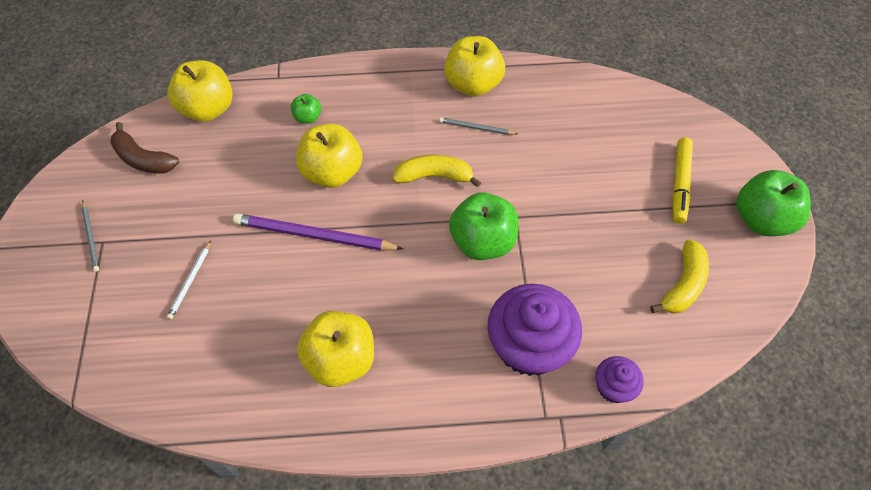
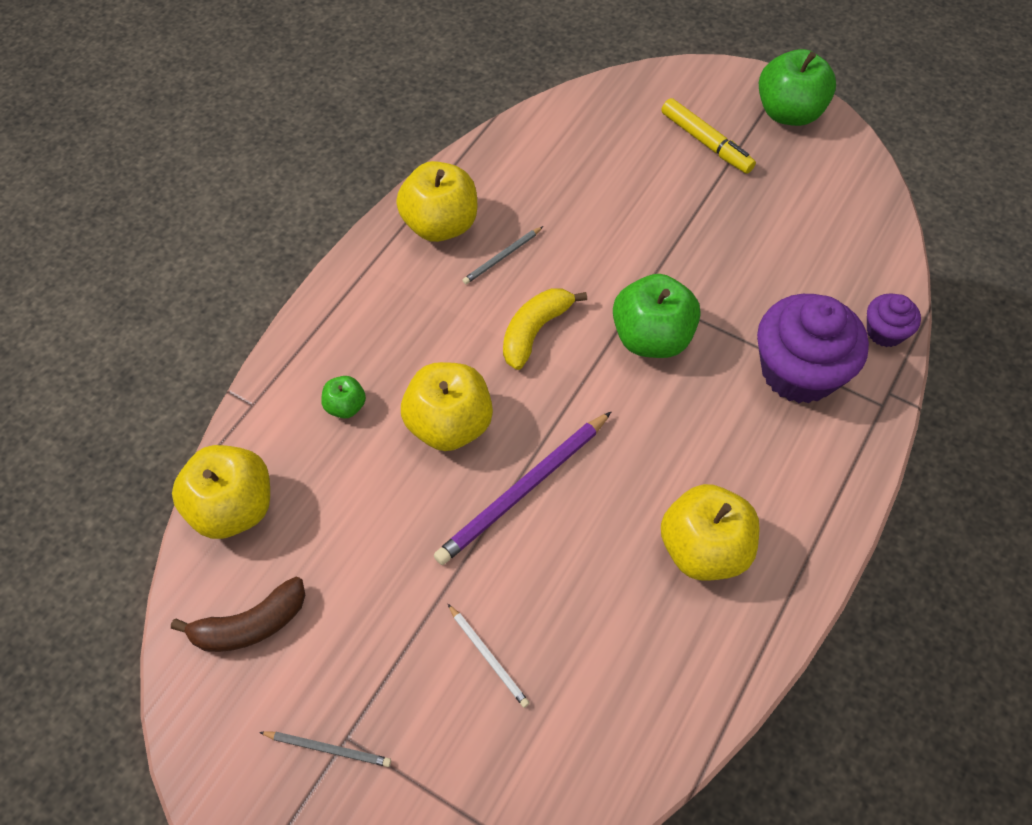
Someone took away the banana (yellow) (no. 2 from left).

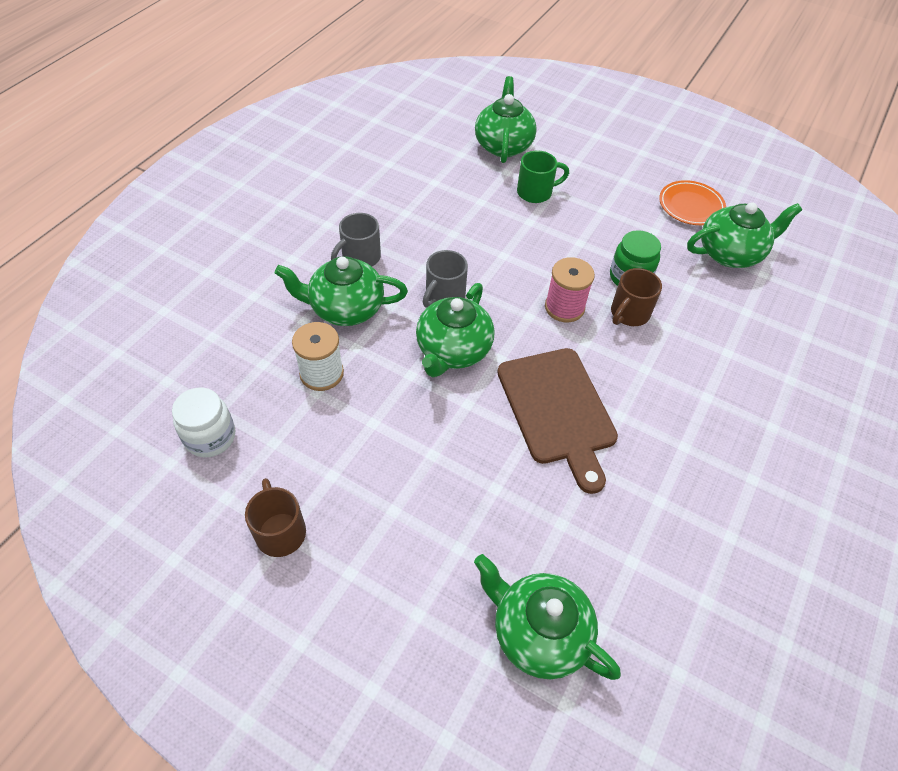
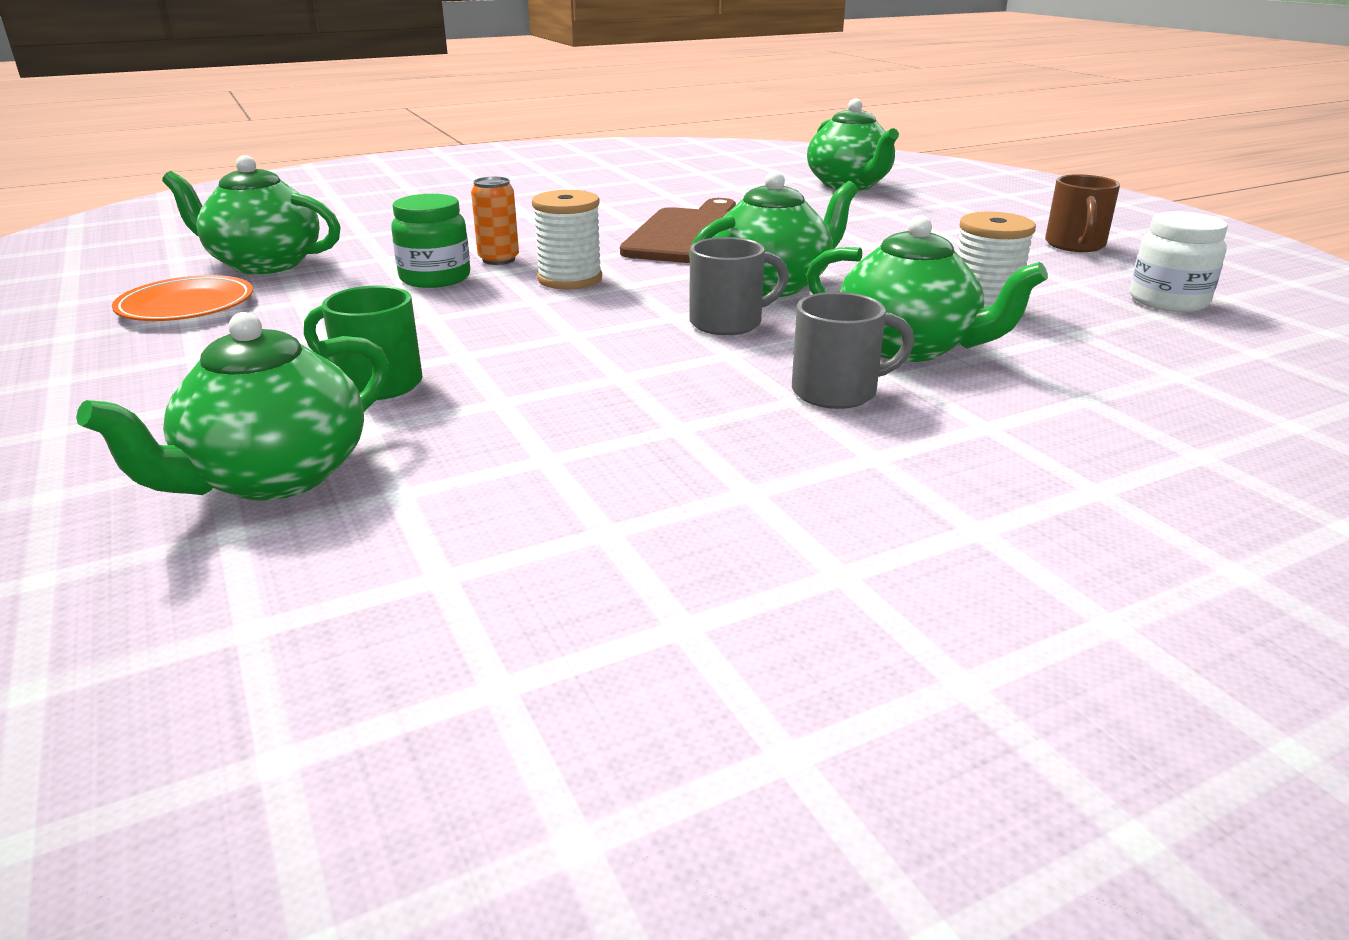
Someone repainted the spool (pink), which became the spool (white) (no. 1 from left).
Someone swapped the mug (brown) (no. 2 from left) for the can (orange).

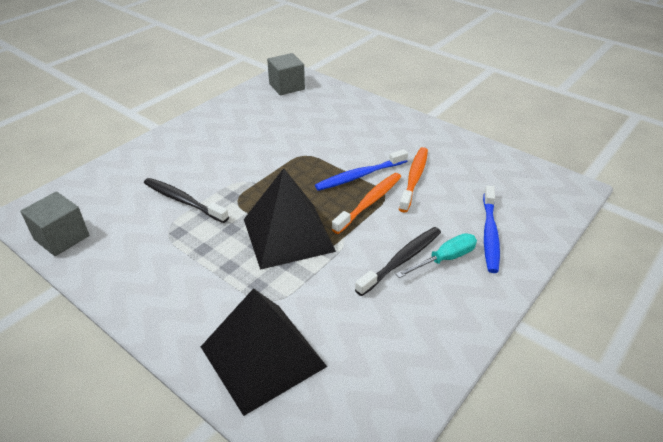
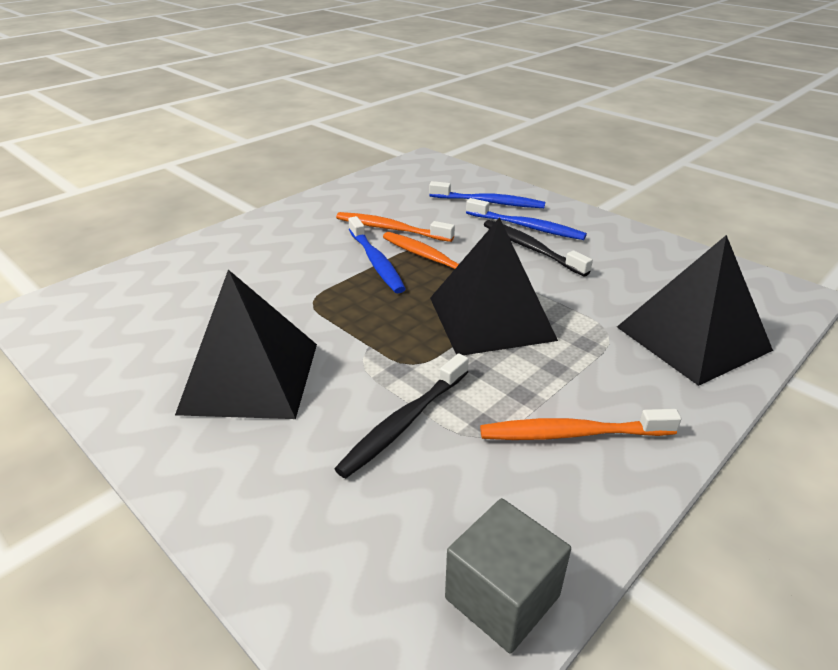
Someone took away the cube (grey) (no. 2 from left).
Someone swapped the screwdriver (turquoise) for the toothbrush (blue) (no. 3 from left).
Someone put down the pyramid (black) (no. 1 from left).
Someone put down the toothbrush (orange) (no. 3 from left).

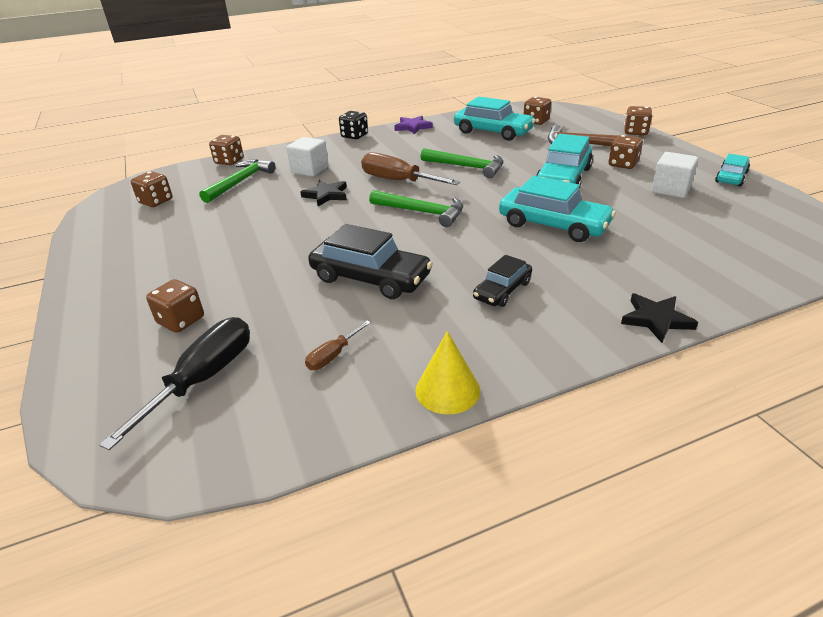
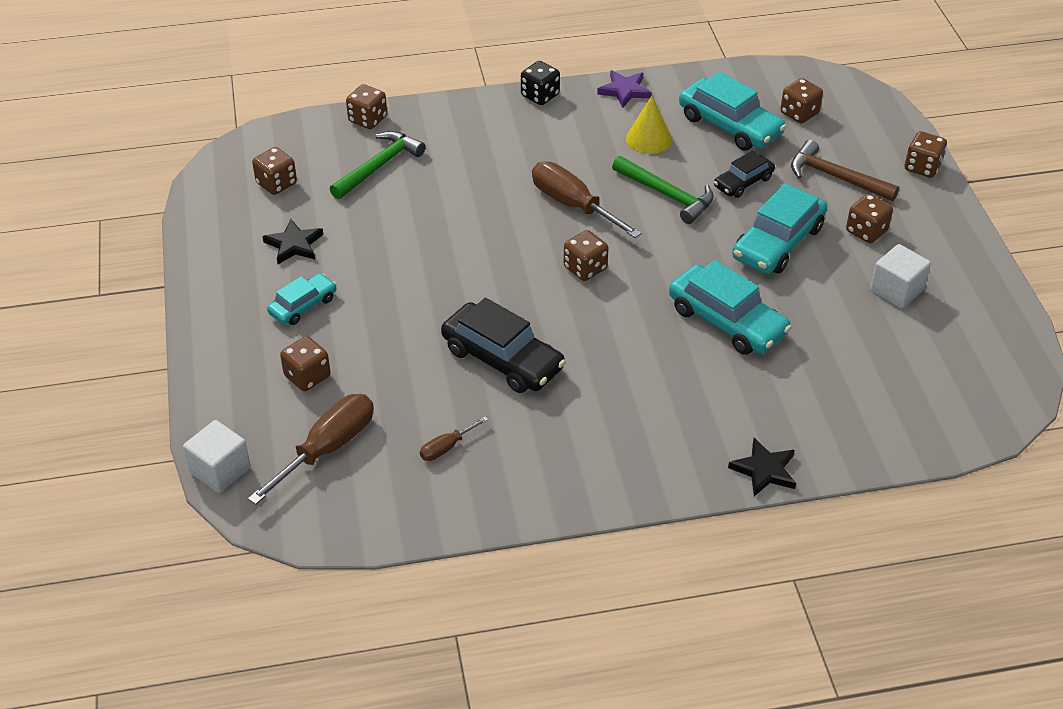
Someone repainted the screwdriver (black), which became the screwdriver (brown) (no. 1 from left).
Someone carried the cube (white) (no. 1 from left).
Someone carried the star (black) (no. 1 from left).
Someone swapped the hammer (green) (no. 2 from left) for the dice (brown) (no. 4 from left).
Someone carried the cone (yellow).
Someone carried the car (black) (no. 2 from left).
Someone carried the car (turquoise) (no. 4 from left in the first image).

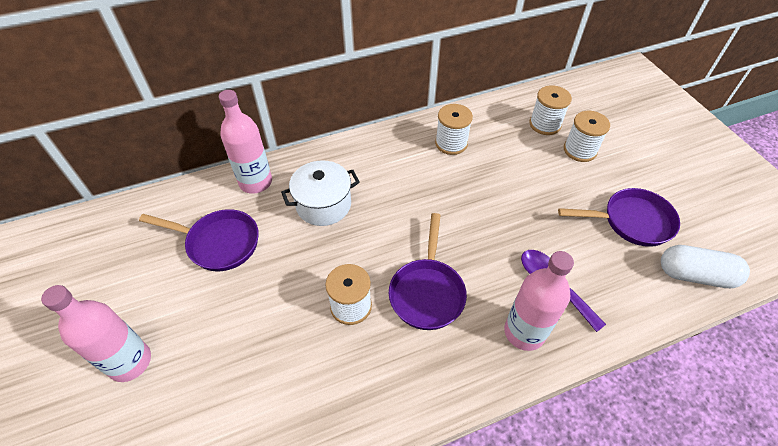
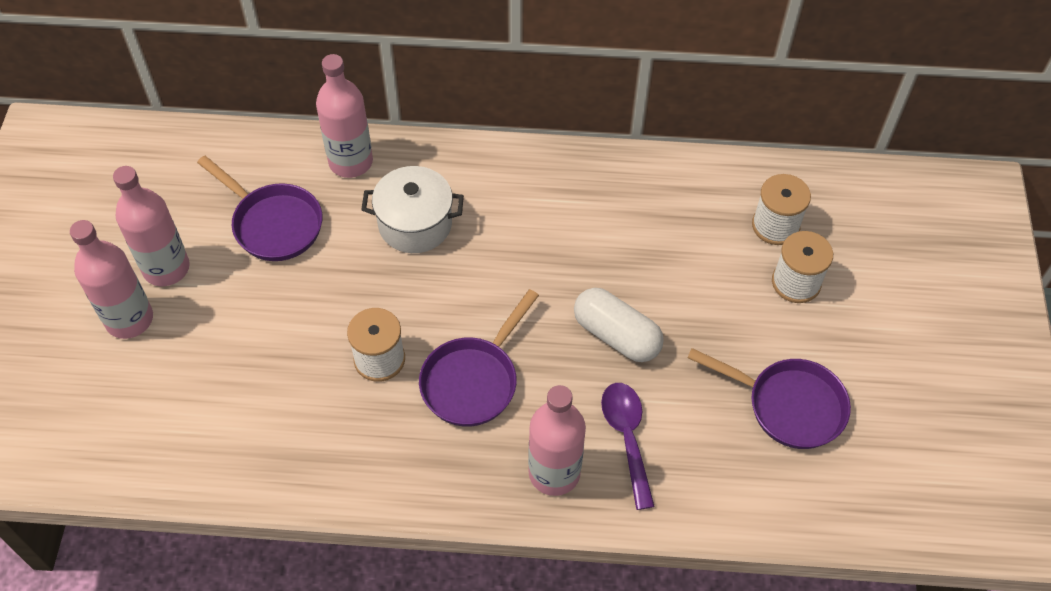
Someone took away the spool (white) (no. 2 from left).
Someone carried the capsule (white).
Someone put down the bottle (pink) (no. 2 from left).

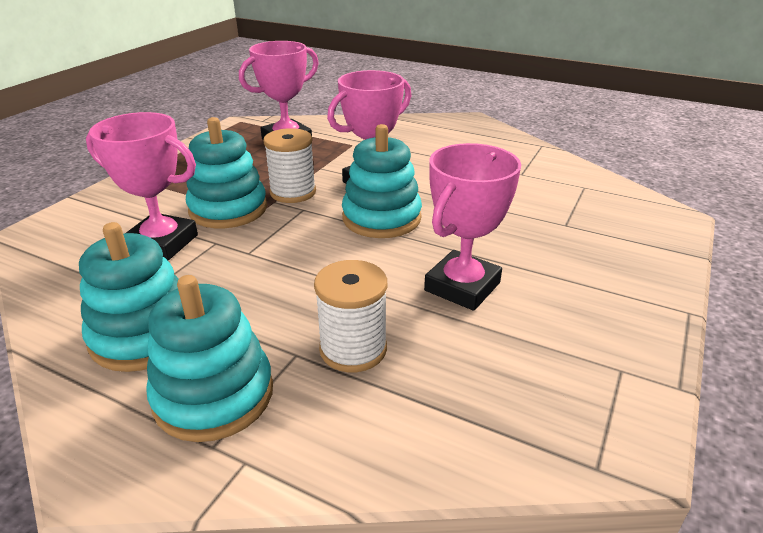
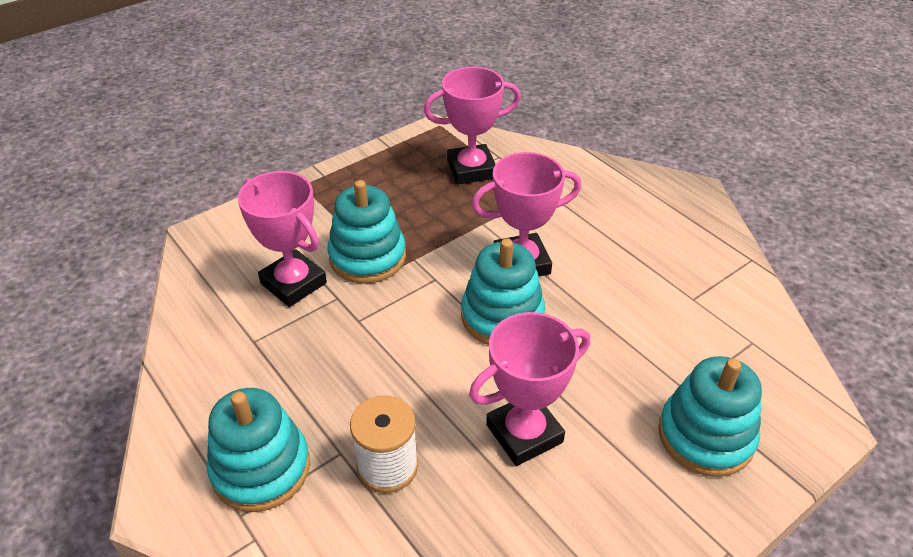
Someone carried the stacking toy (turquoise) (no. 1 from left in the first image).
Someone took away the spool (white) (no. 1 from left).

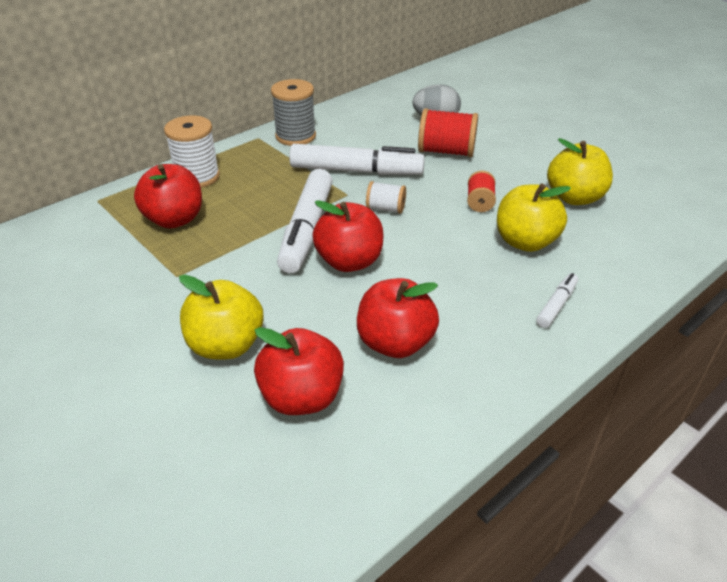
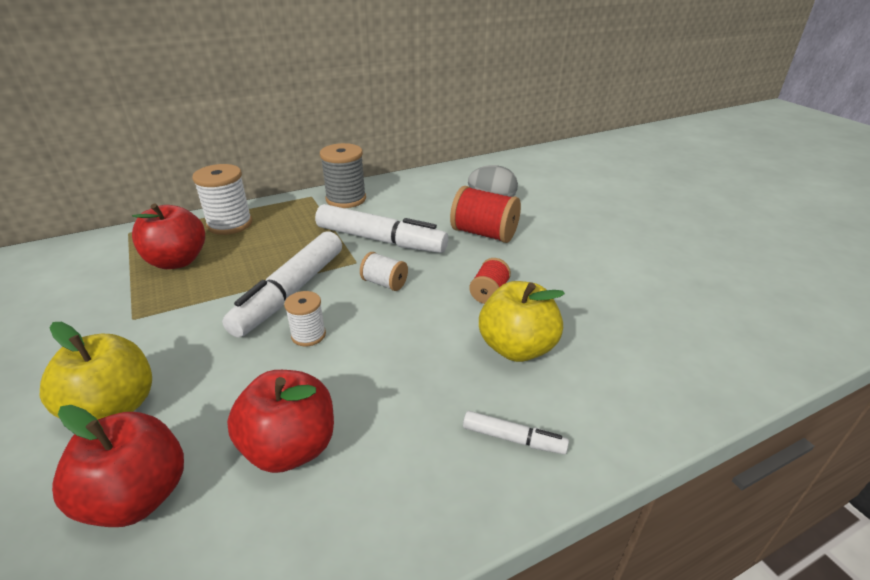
Someone swapped the apple (red) (no. 3 from left) for the spool (white) (no. 2 from left).
Someone rotated the marker (white) (no. 3 from left) by 60 degrees clockwise.
Someone took away the apple (yellow) (no. 3 from left).

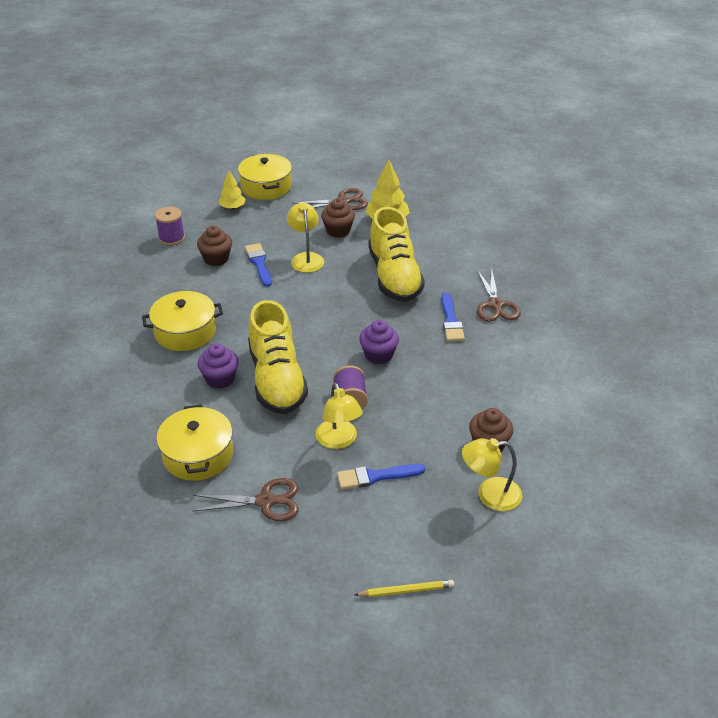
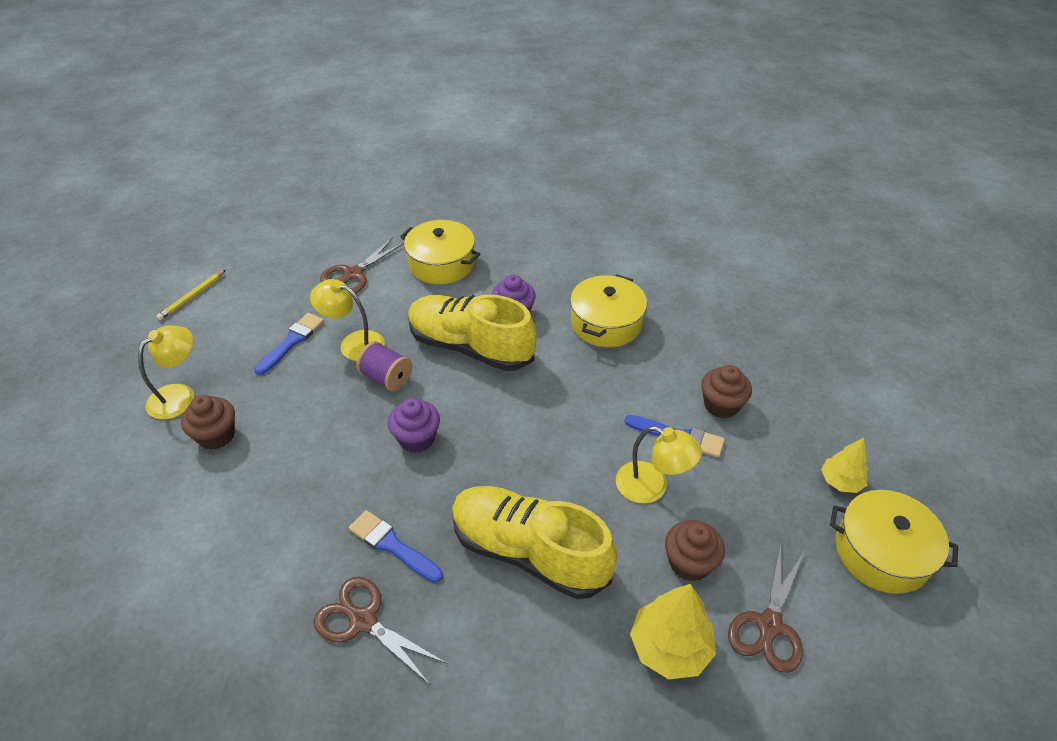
Someone took away the spool (purple) (no. 1 from left).

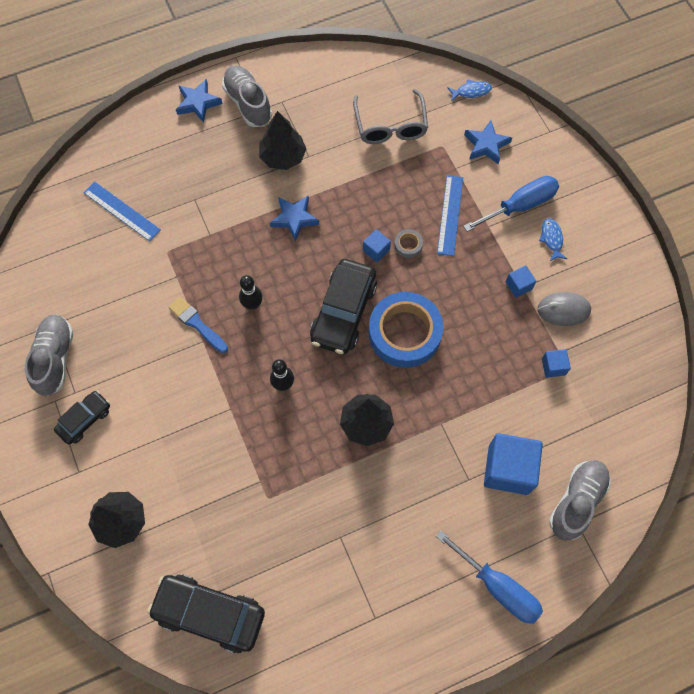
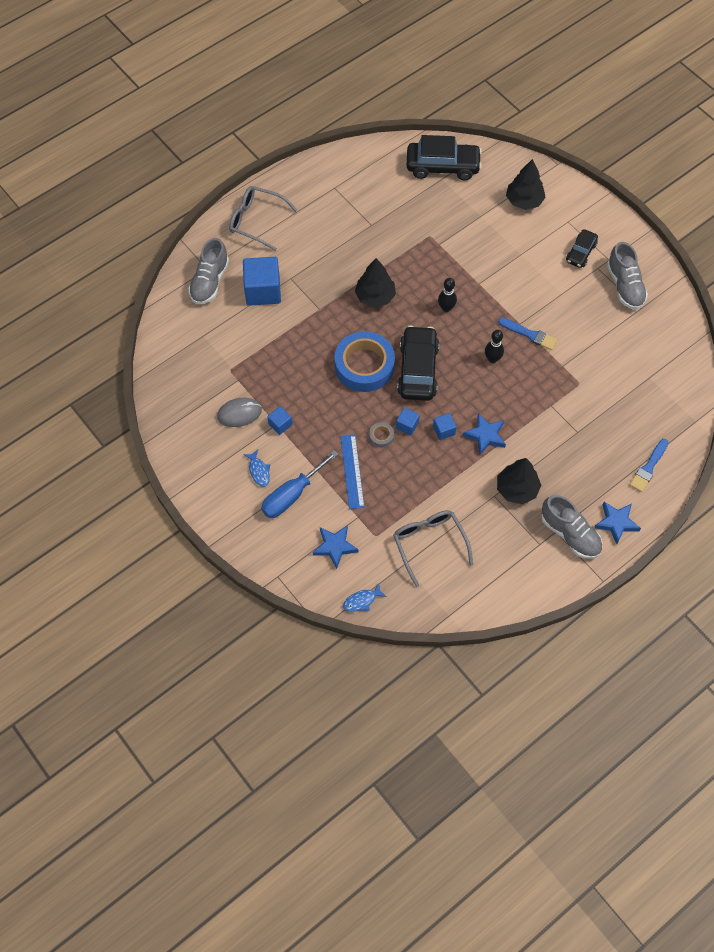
Someone took away the ruler (blue) (no. 1 from left).
Someone swapped the screwdriver (blue) (no. 1 from left) for the glasses (grey) (no. 1 from left).
Someone carried the cube (blue) (no. 4 from left).
Someone put down the brush (blue) (no. 2 from left).

